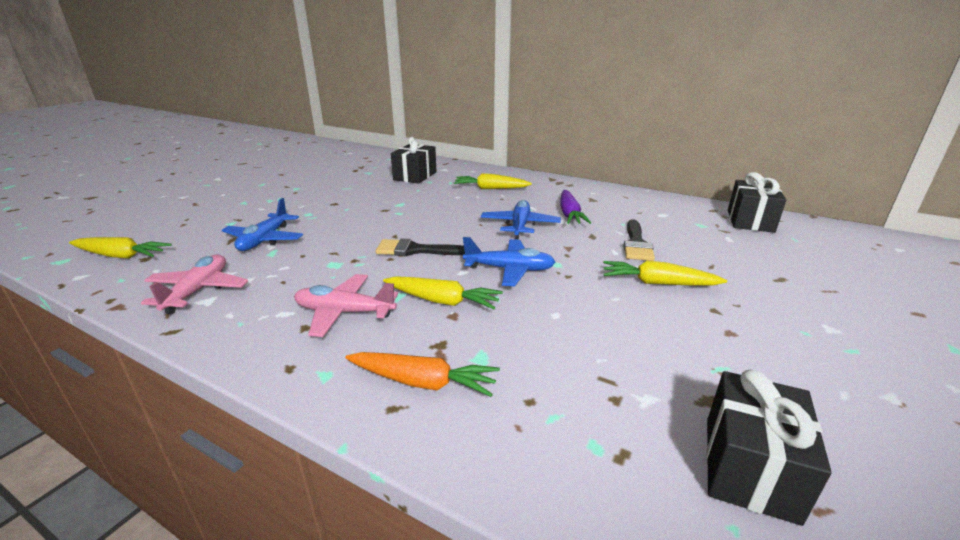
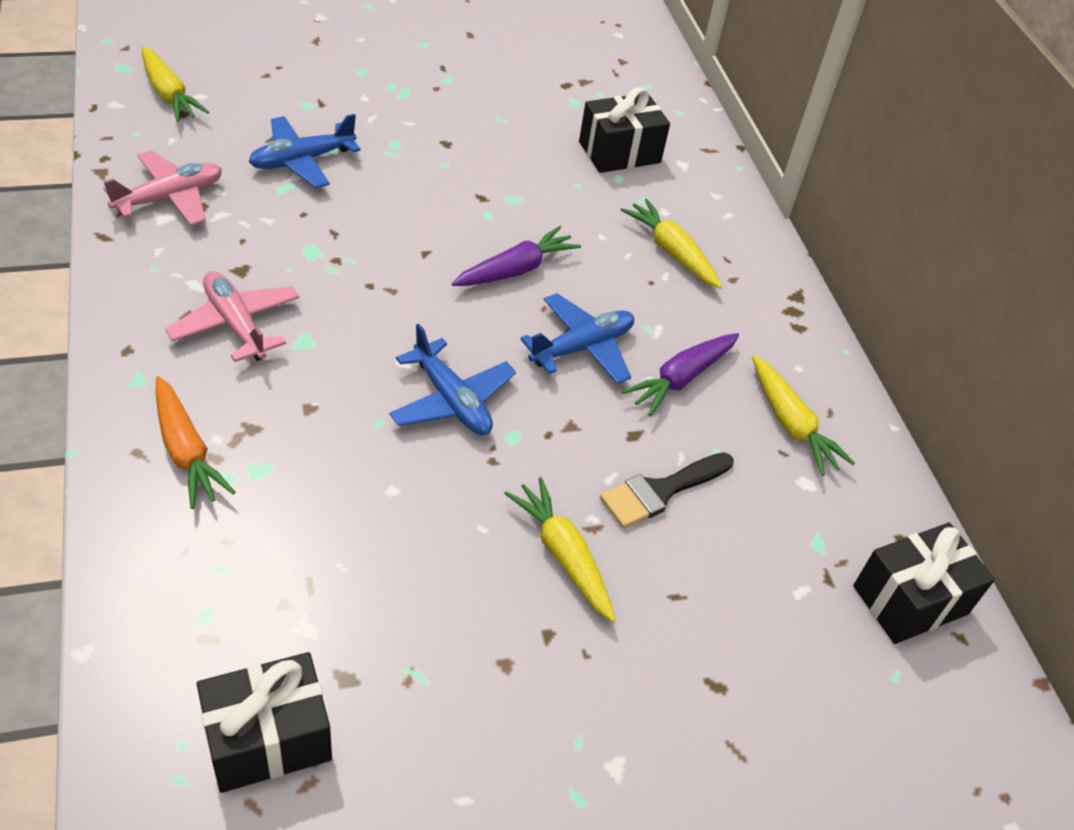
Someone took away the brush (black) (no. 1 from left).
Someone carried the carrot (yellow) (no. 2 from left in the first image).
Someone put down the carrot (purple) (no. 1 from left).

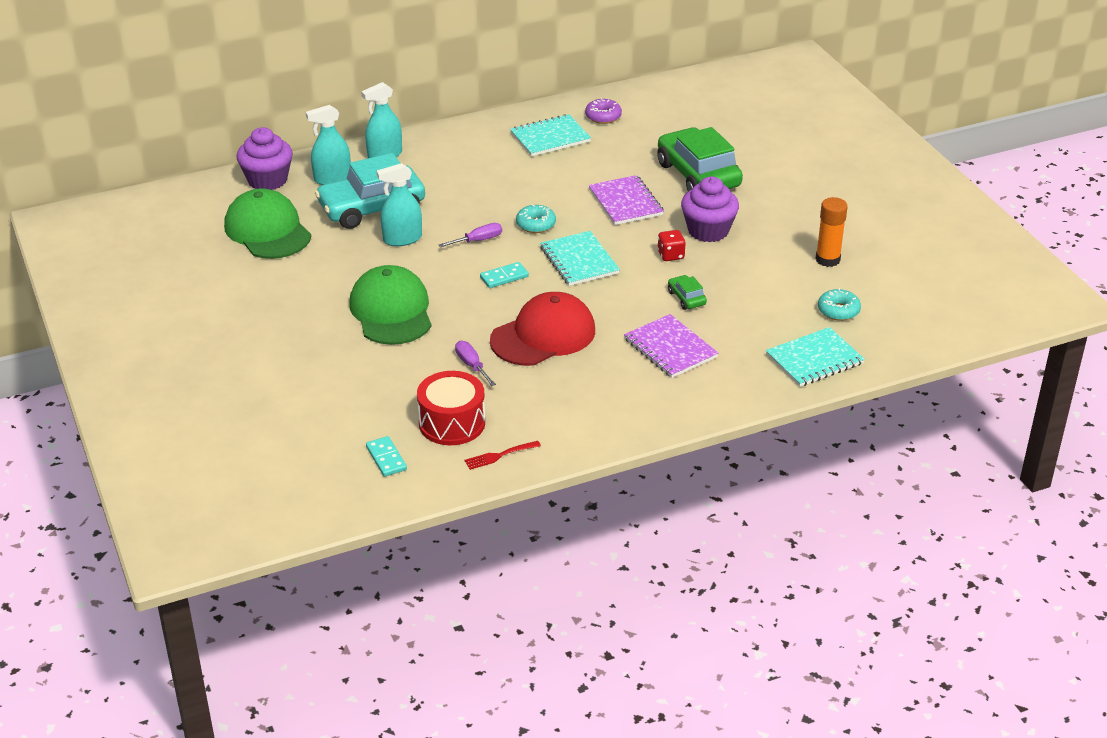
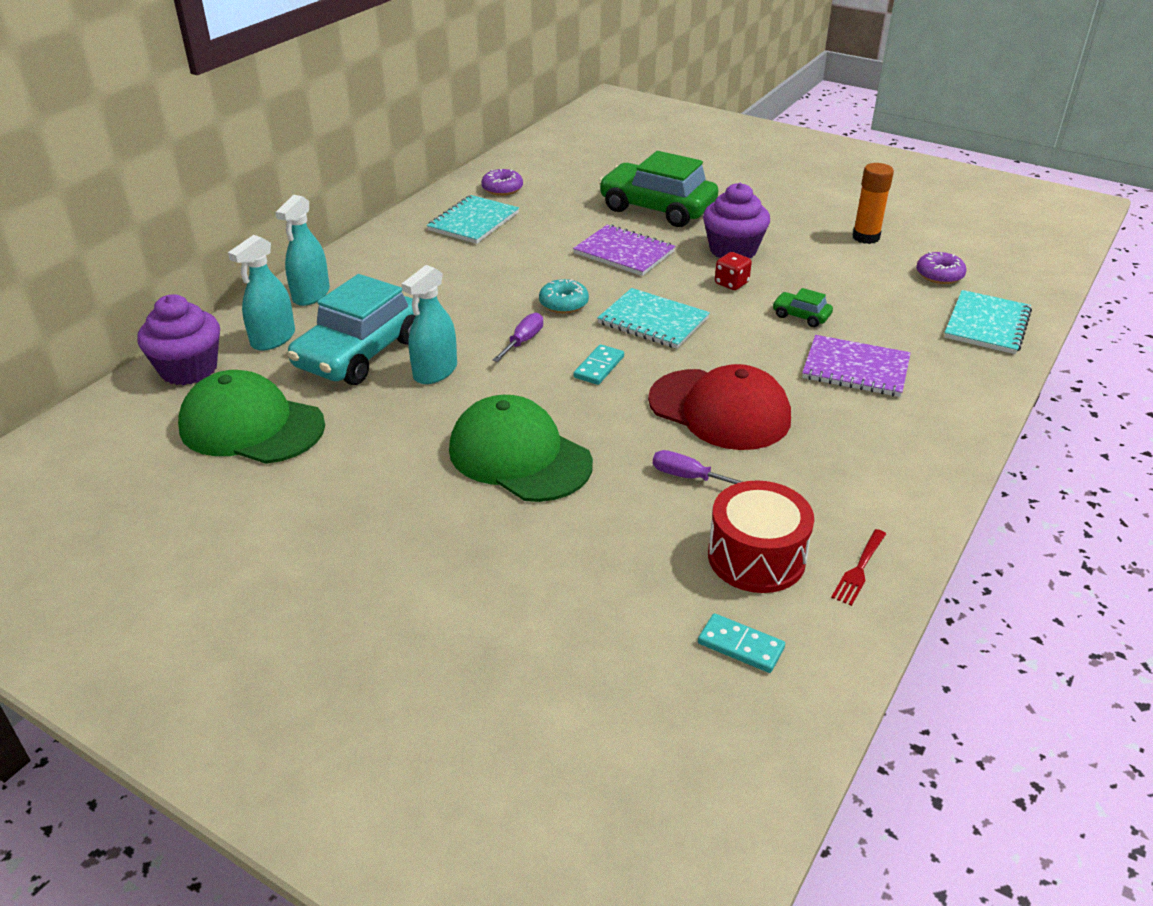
Someone rotated the cap (red) by 105 degrees clockwise.
Someone repainted the donut (turquoise) (no. 2 from left), which became the donut (purple) (no. 2 from left).

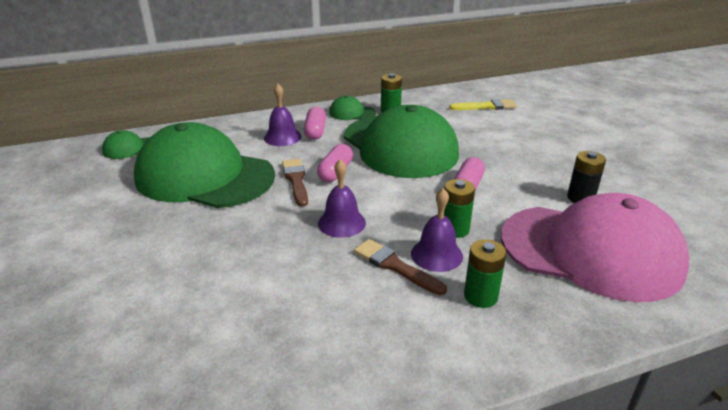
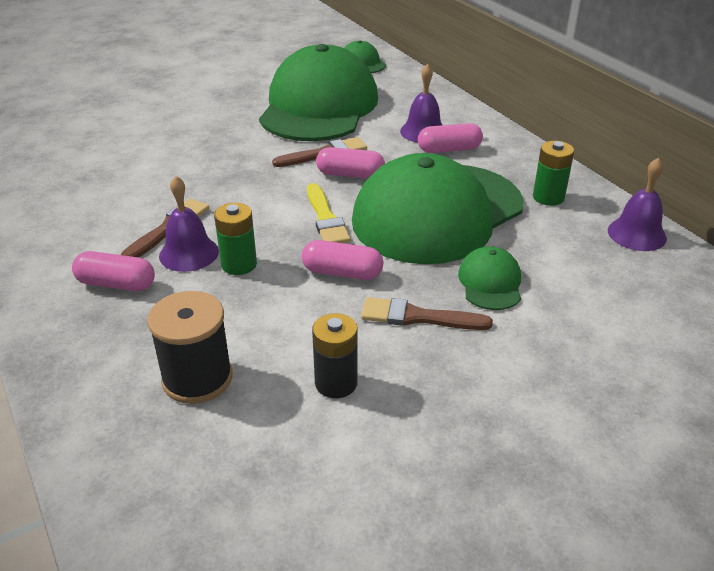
Someone carried the bell (purple) (no. 2 from left in the first image).
Someone carried the cap (green) (no. 3 from left in the first image).
Someone carried the brush (yellow).
Someone swapped the battery (green) (no. 3 from left) for the capsule (pink) (no. 1 from left).
Someone swapped the cap (pink) for the spool (black).
Someone put down the brush (brown) (no. 3 from left).

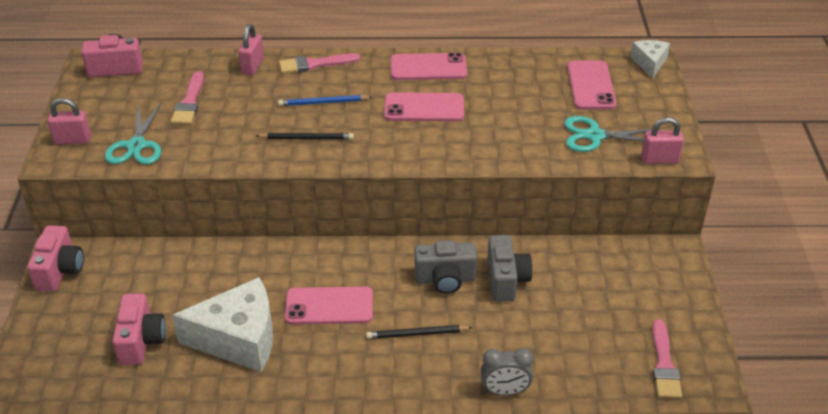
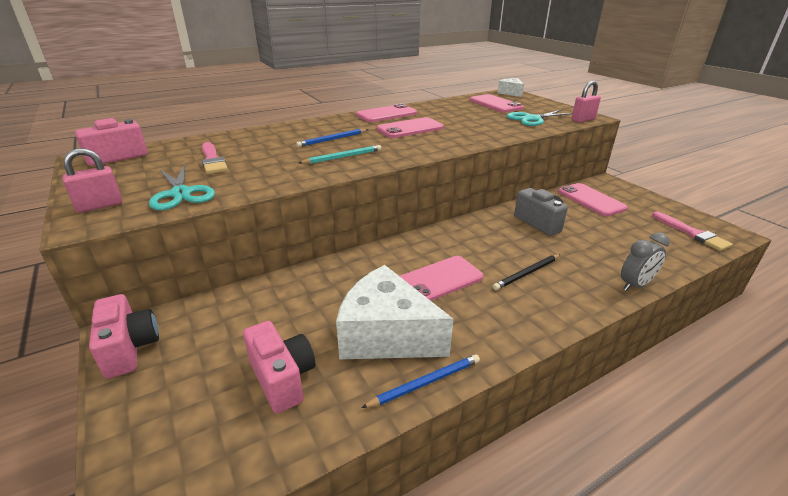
Someone rotated the cheese (white) (no. 1 from left) by 120 degrees counterclockwise.
Someone took away the padlock (pink) (no. 2 from left).
Someone repainted the pencil (black) (no. 1 from left), which became the pencil (turquoise).
Someone took away the brush (pink) (no. 2 from left).
Someone took away the camera (grey) (no. 1 from left).
Someone put down the pencil (blue) (no. 2 from left).
Someone put down the phone (pink) (no. 5 from left).

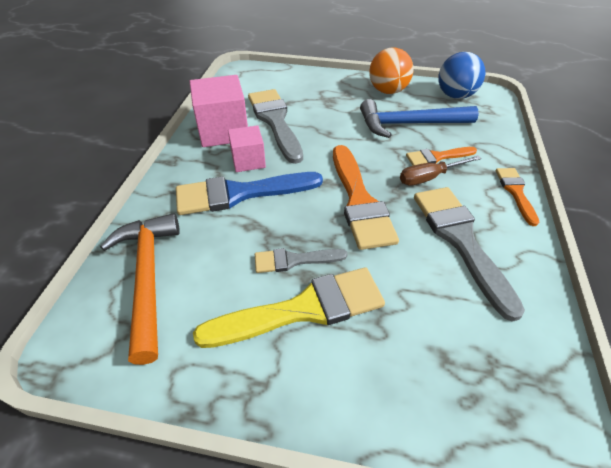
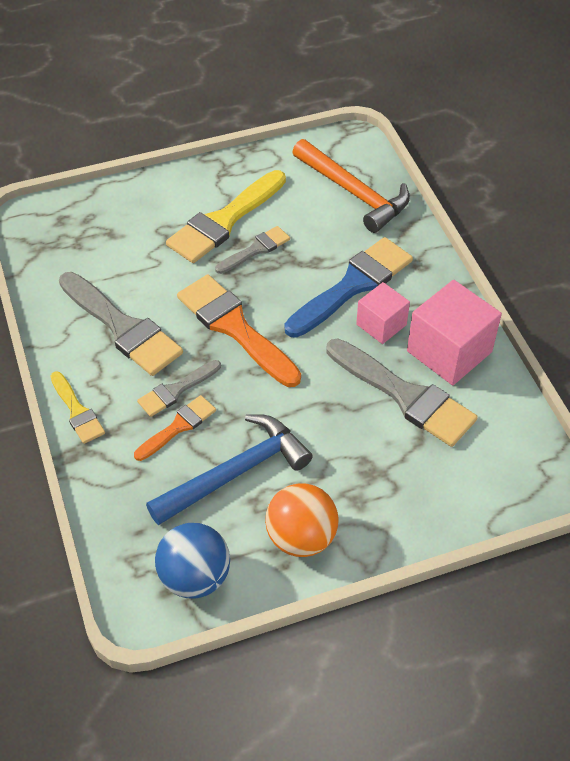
Someone swapped the screwdriver (brown) for the brush (grey) (no. 2 from left).
Someone repainted the brush (orange) (no. 3 from left), which became the brush (yellow) (no. 1 from left).

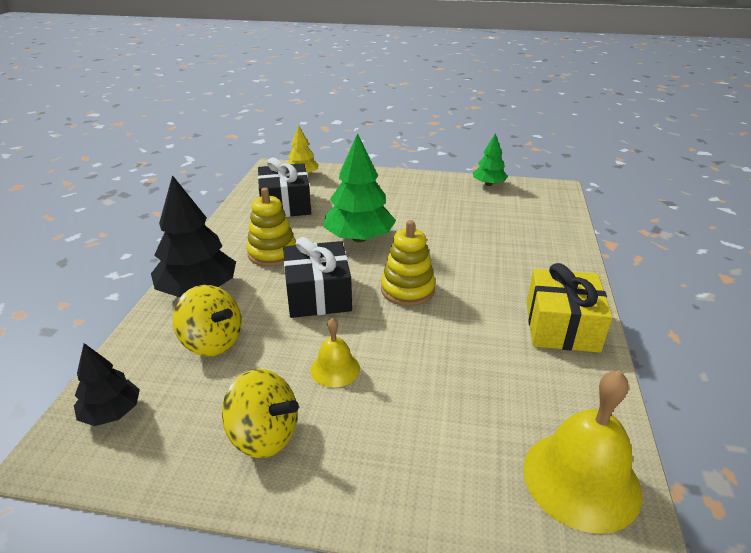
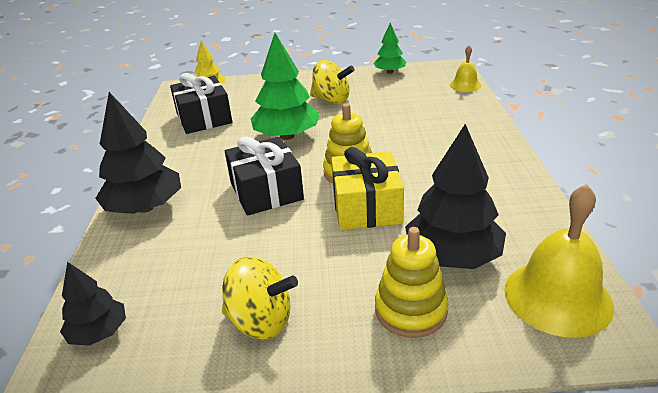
Someone carried the spinning top (yellow) (no. 1 from left in the first image).
Someone carried the stacking toy (yellow) (no. 1 from left in the first image).
Someone carried the bell (yellow) (no. 1 from left).
Someone carried the gift (yellow).
Someone put down the tree (black) (no. 3 from left).

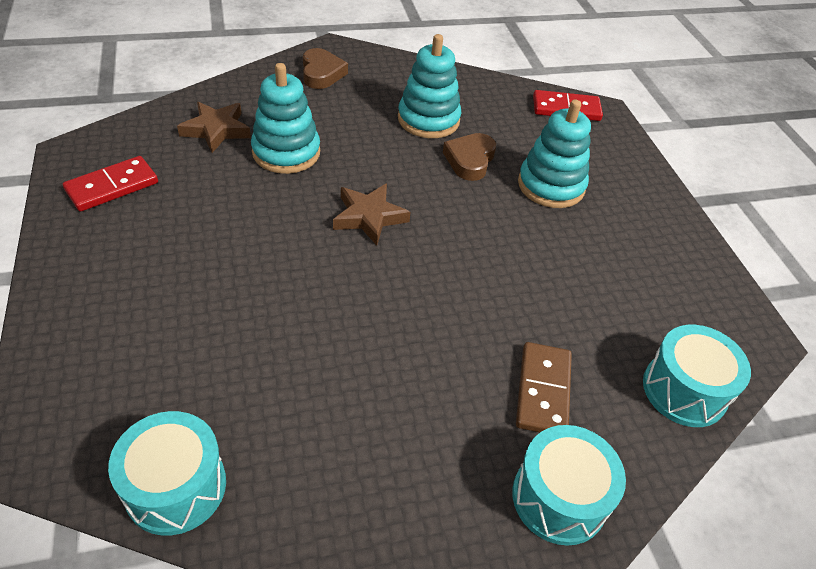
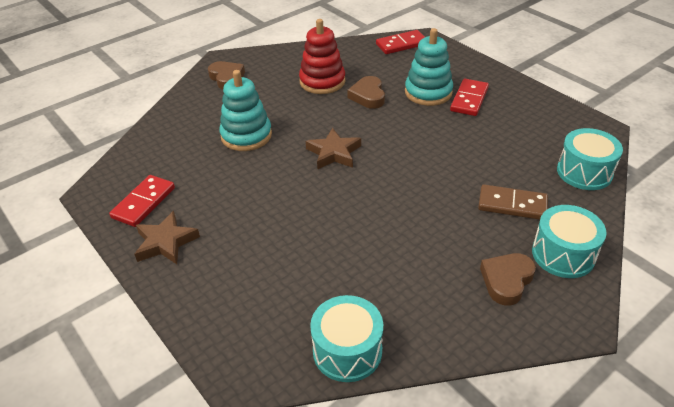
Someone carried the star (brown) (no. 1 from left).
Someone repainted the stacking toy (turquoise) (no. 2 from left), which became the stacking toy (red).
Someone rotated the domino (brown) by 60 degrees counterclockwise.
Someone put down the domino (red) (no. 3 from left).
Someone put down the heart (brown) (no. 3 from left).

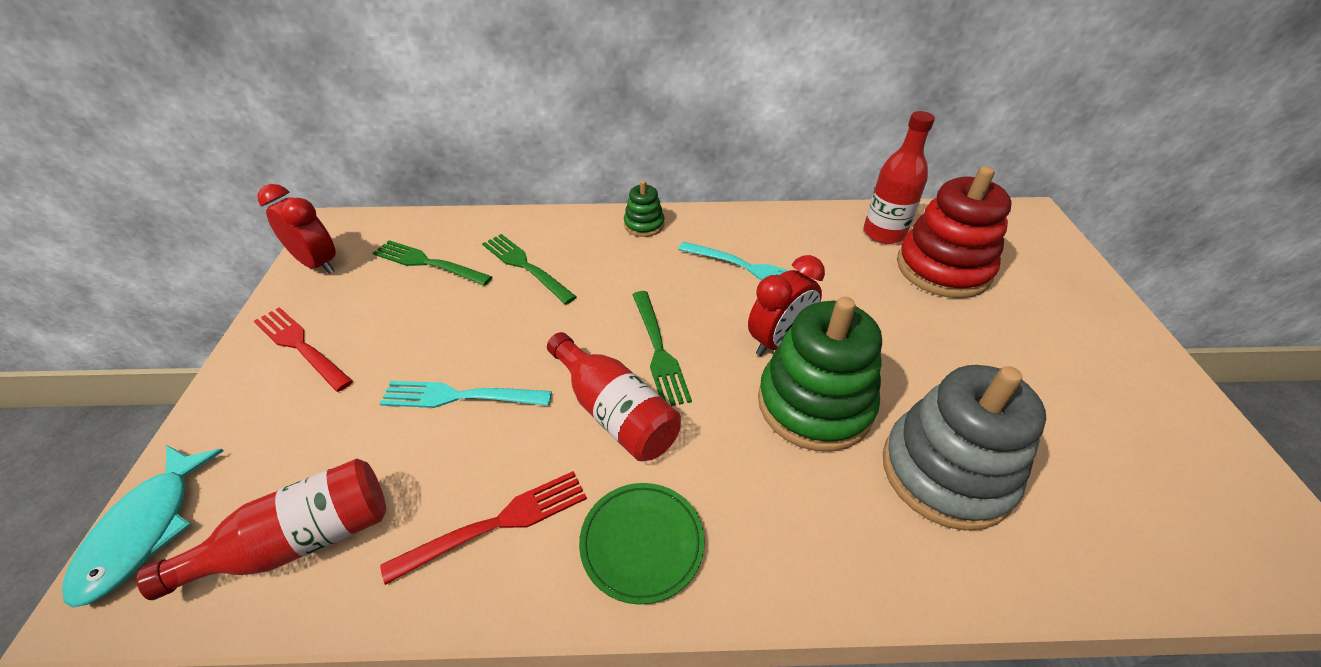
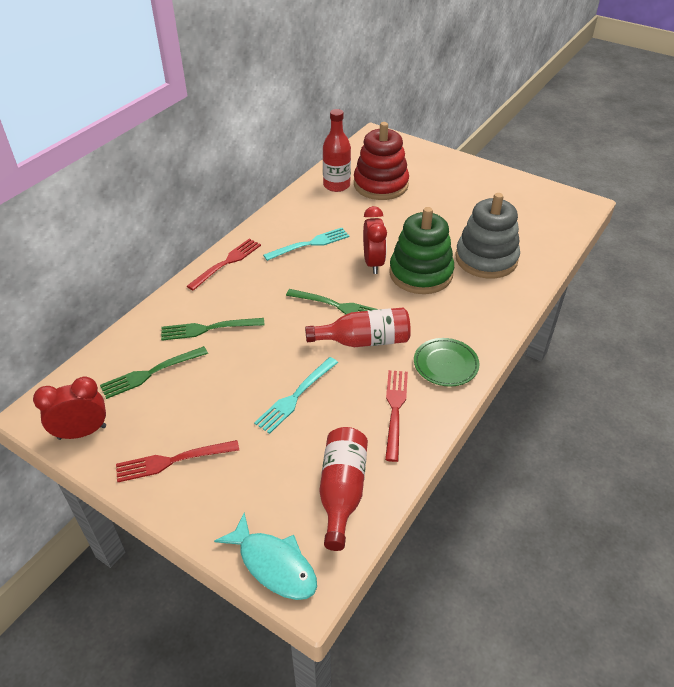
Someone swapped the stacking toy (green) (no. 1 from left) for the fork (red) (no. 2 from left).

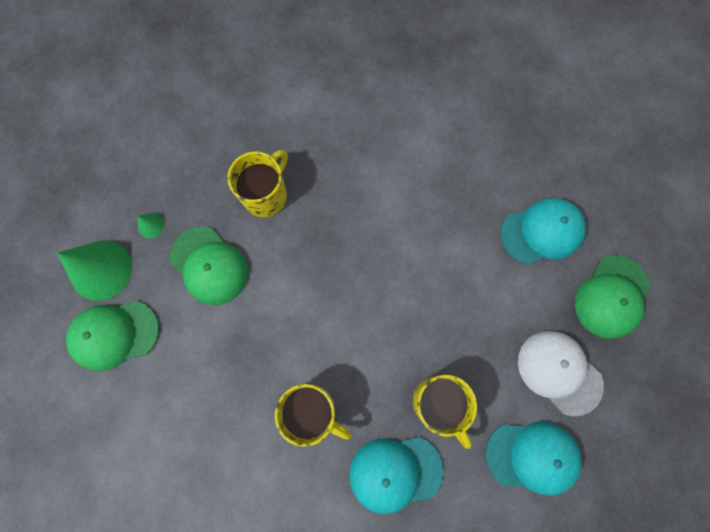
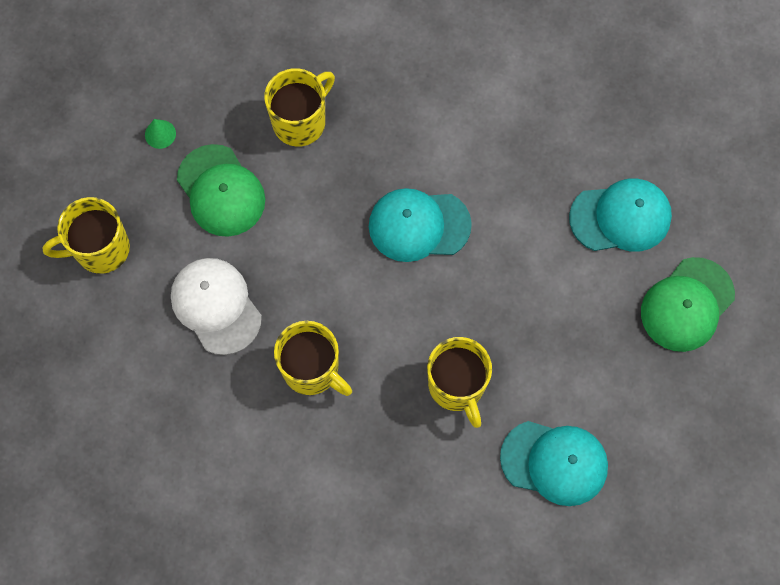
Someone took away the cone (green) (no. 1 from left).
Someone swapped the cap (green) (no. 1 from left) for the mug (yellow) (no. 1 from left).
Someone carried the cap (turquoise) (no. 1 from left).
Someone carried the cap (white).

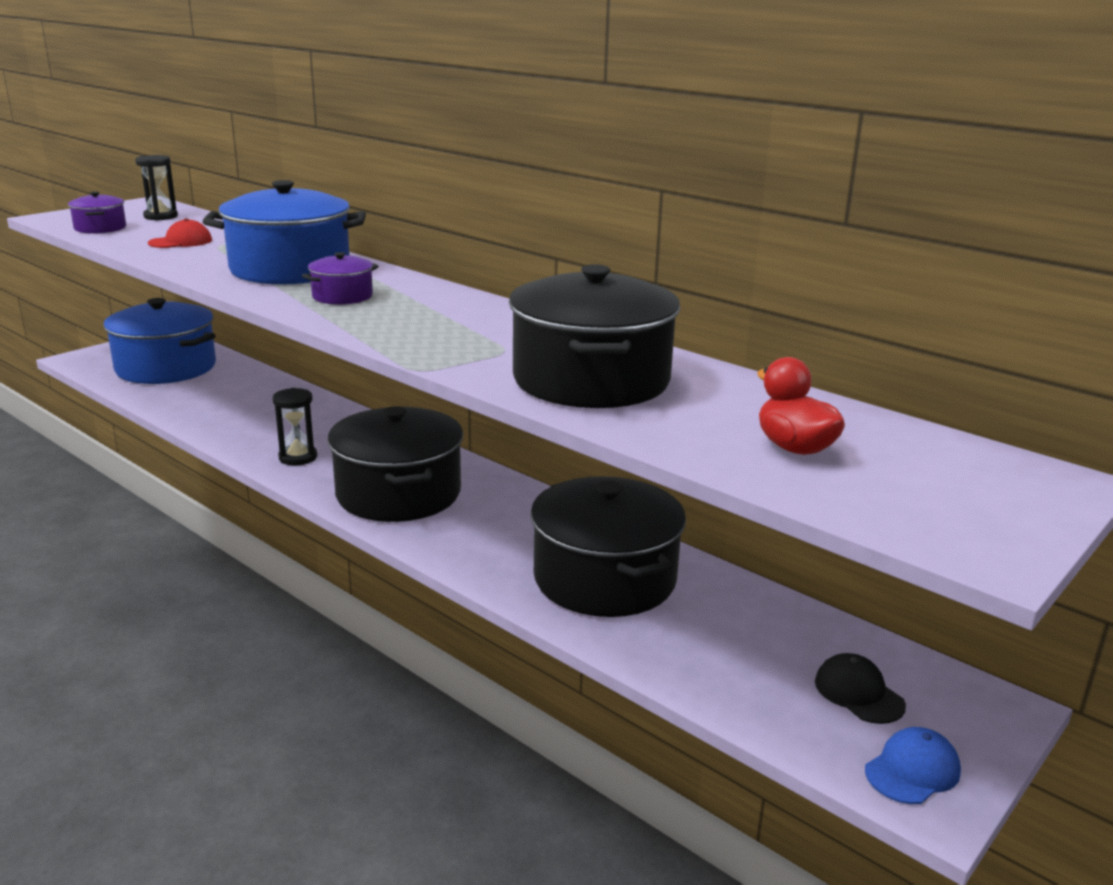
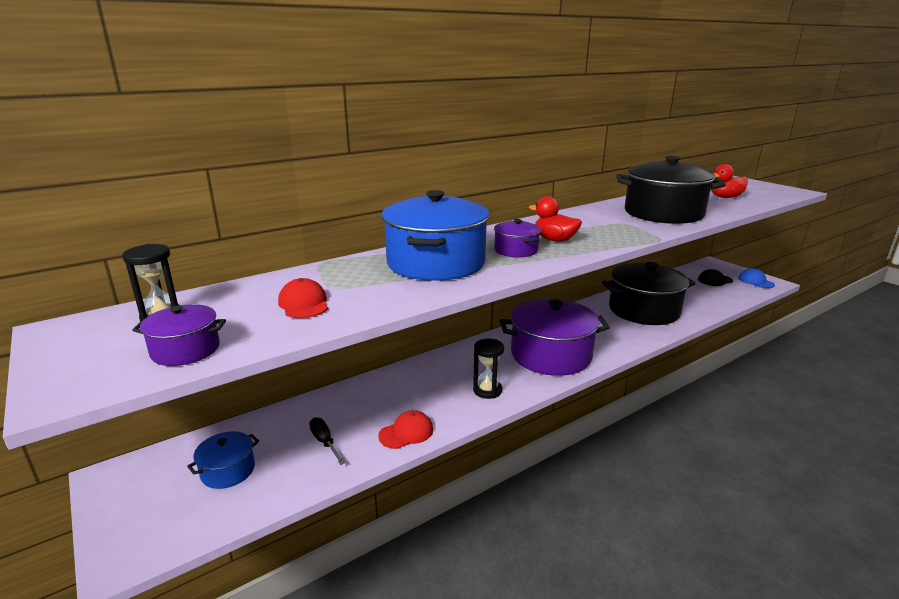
Someone scaled the pot (blue) (no. 1 from left) by 0.47.
Someone repainted the pot (black) (no. 1 from left), which became the pot (purple) (no. 3 from left).
Someone put down the screwdriver (black).
Someone put down the cap (red) (no. 2 from left).
Someone put down the duck (red) (no. 1 from left).

